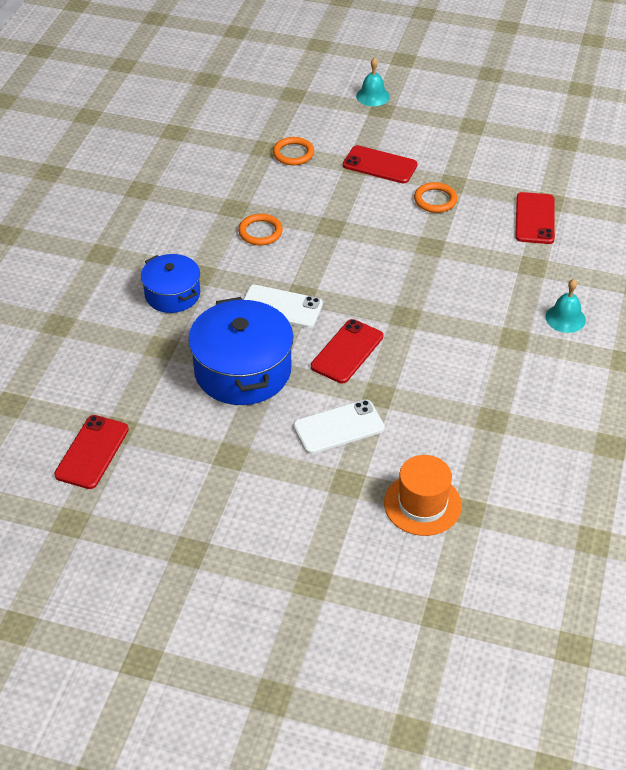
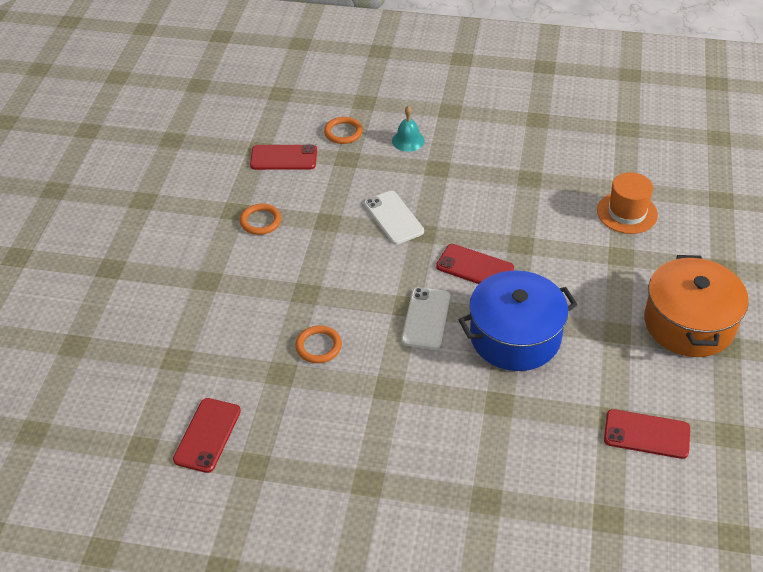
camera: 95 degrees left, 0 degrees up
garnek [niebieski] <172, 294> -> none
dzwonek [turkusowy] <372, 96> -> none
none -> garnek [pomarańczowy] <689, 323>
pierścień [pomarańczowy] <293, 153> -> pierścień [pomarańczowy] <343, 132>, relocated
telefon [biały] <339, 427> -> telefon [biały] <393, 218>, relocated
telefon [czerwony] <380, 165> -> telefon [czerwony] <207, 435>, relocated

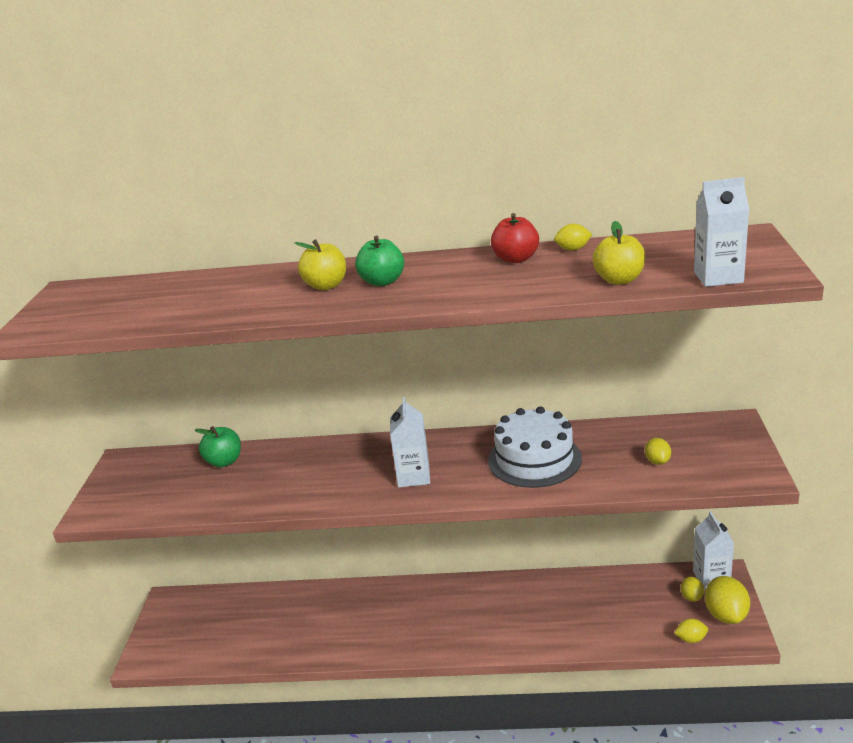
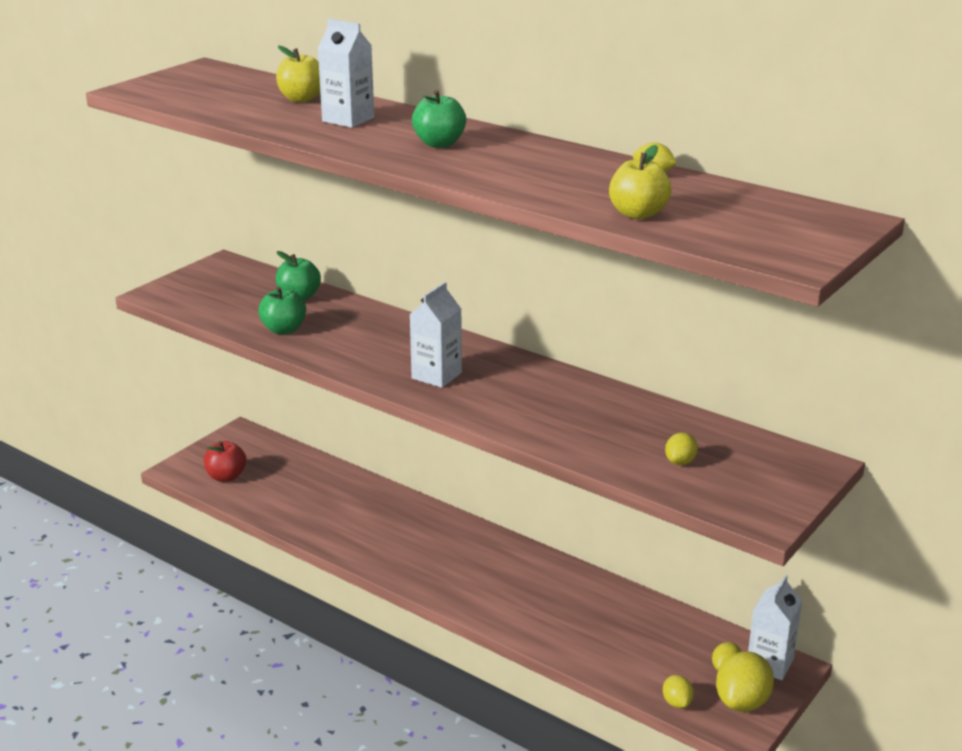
camera: 30 degrees right, 0 degrees up
tort [biały] <534, 459> -> none
none -> jabłko [zielony] <284, 330>
jabłko [żółty] <326, 286> -> jabłko [żółty] <301, 99>, relocated
jabłko [czerwony] <516, 259> -> jabłko [czerwony] <226, 477>, relocated
karton mleka [biały] <718, 277> -> karton mleka [biały] <348, 119>, relocated
cytryna [żółty] <691, 639> -> cytryna [żółty] <677, 702>, 45 degrees clockwise

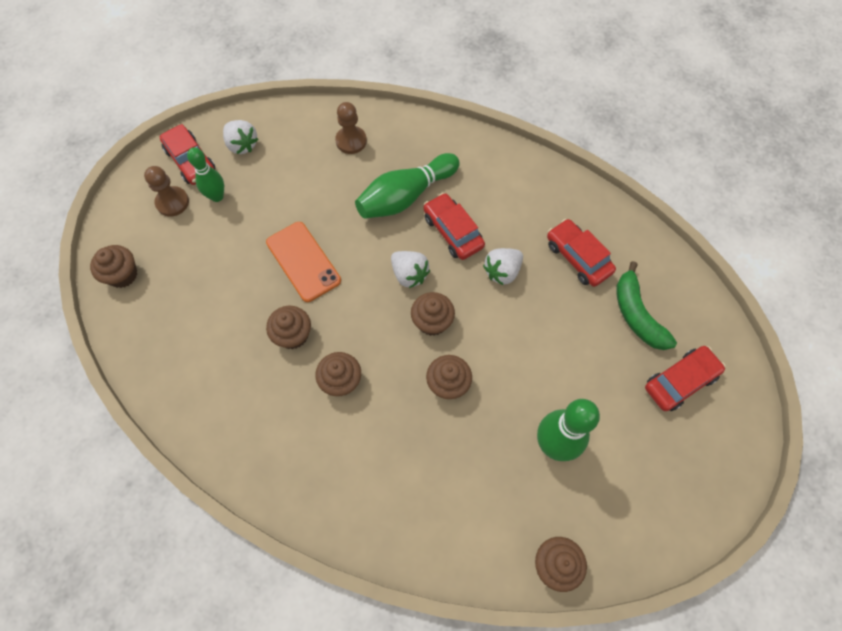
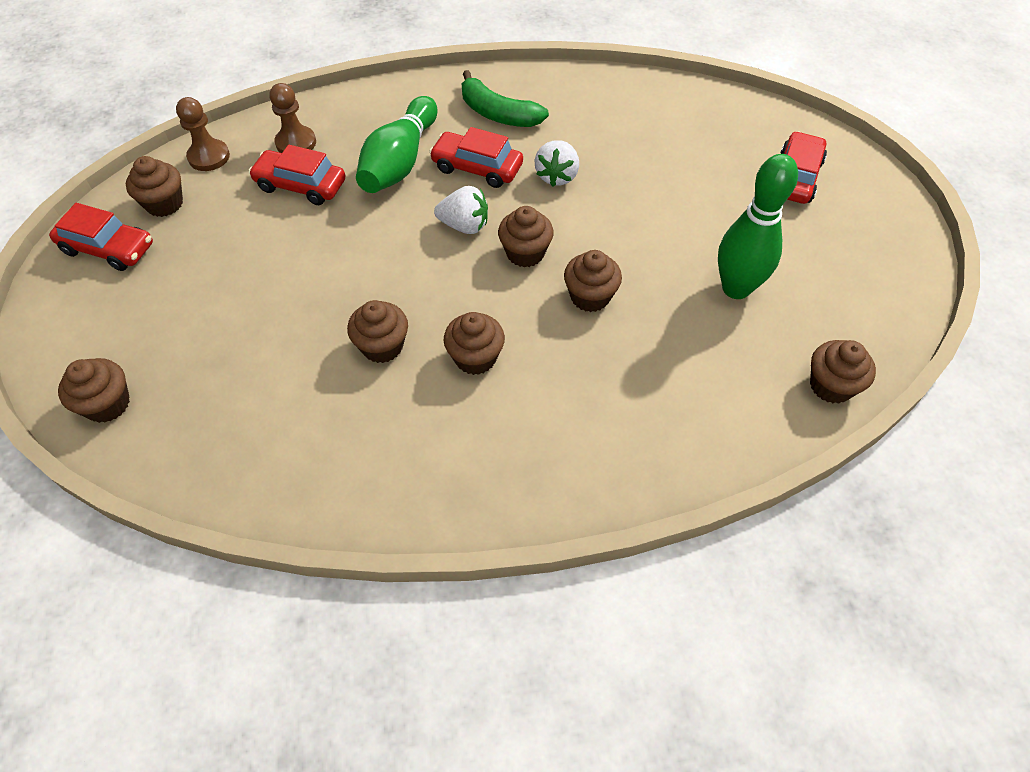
camera: 35 degrees left, 10 degrees down
kręgiel [zielony] <217, 196> -> none
telefon [pomarańczowy] <303, 261> -> none
pionek [brązowy] <172, 202> -> pionek [brązowy] <209, 157>, relocated
samochód [czerwony] <578, 257> -> samochód [czerwony] <301, 185>, relocated
banan [zielony] <636, 314> -> banan [zielony] <498, 114>, relocated
truskawka [biały] <242, 145> -> muffinka [brązowy] <164, 204>

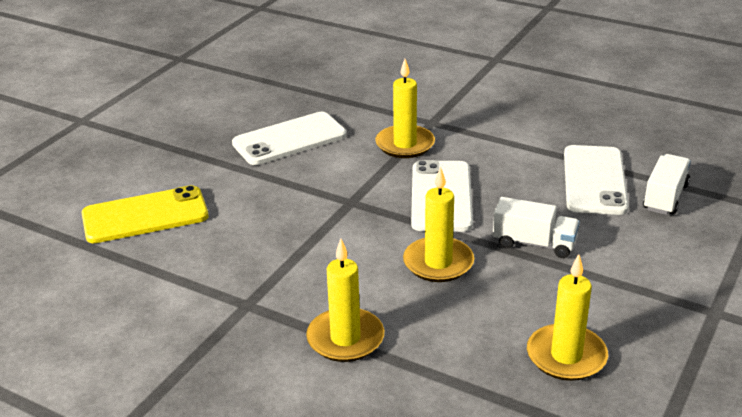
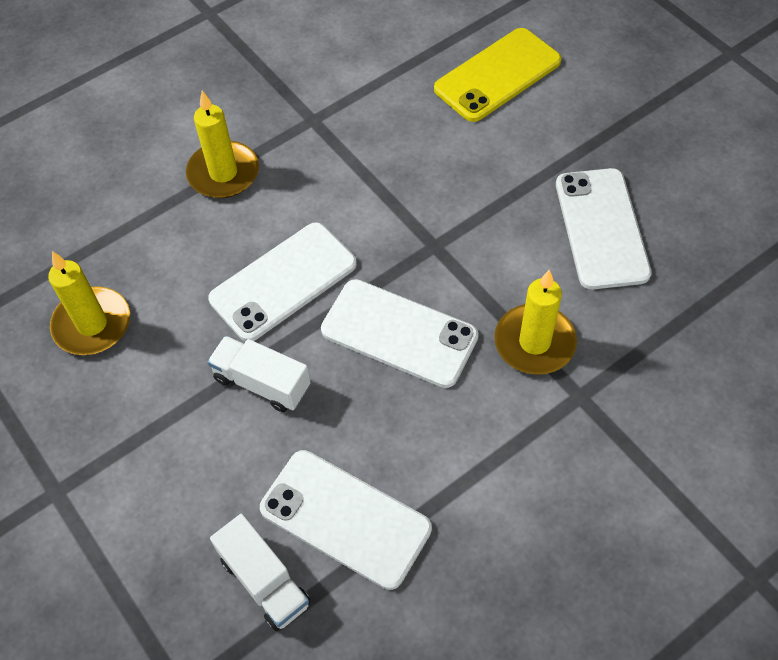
camera: 115 degrees right, 25 degrees up
świeca [żółty] <438, 263> -> telefon [biały] <283, 281>
telefon [żółty] <145, 216> -> telefon [żółty] <497, 75>, 45 degrees clockwise
ciężarówka [biały] <534, 244> -> ciężarówka [biały] <262, 383>, 75 degrees clockwise

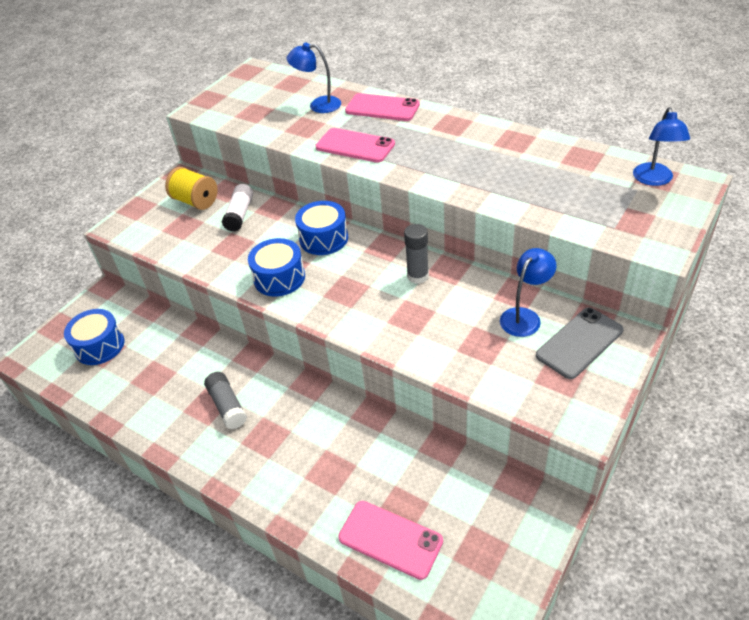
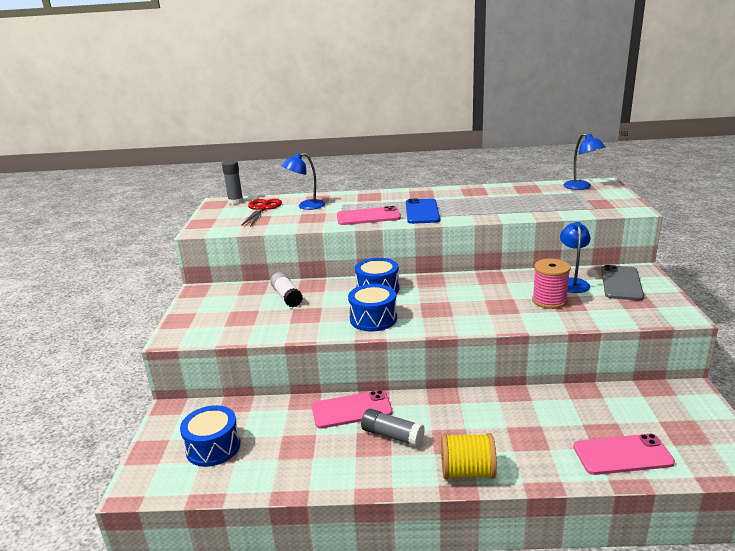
camera: 35 degrees left, 20 degrees down
none -> nożyczki [czerwony] <262, 209>
none -> telefon [niebieski] <422, 212>
none -> szpulka [różowy] <549, 301>
szpulka [żółty] <196, 201> -> szpulka [żółty] <467, 472>, relocated
telefon [różowy] <382, 108> -> telefon [różowy] <351, 410>, relocated
klej w sztyfcie [szary] <418, 276> -> klej w sztyfcie [szary] <235, 202>, relocated

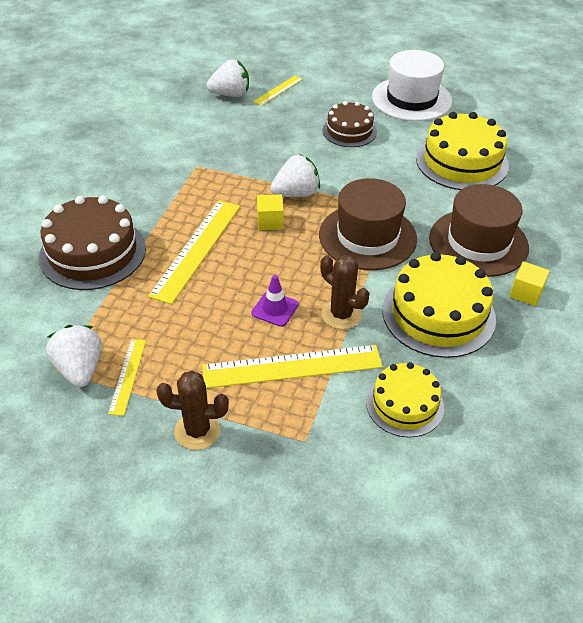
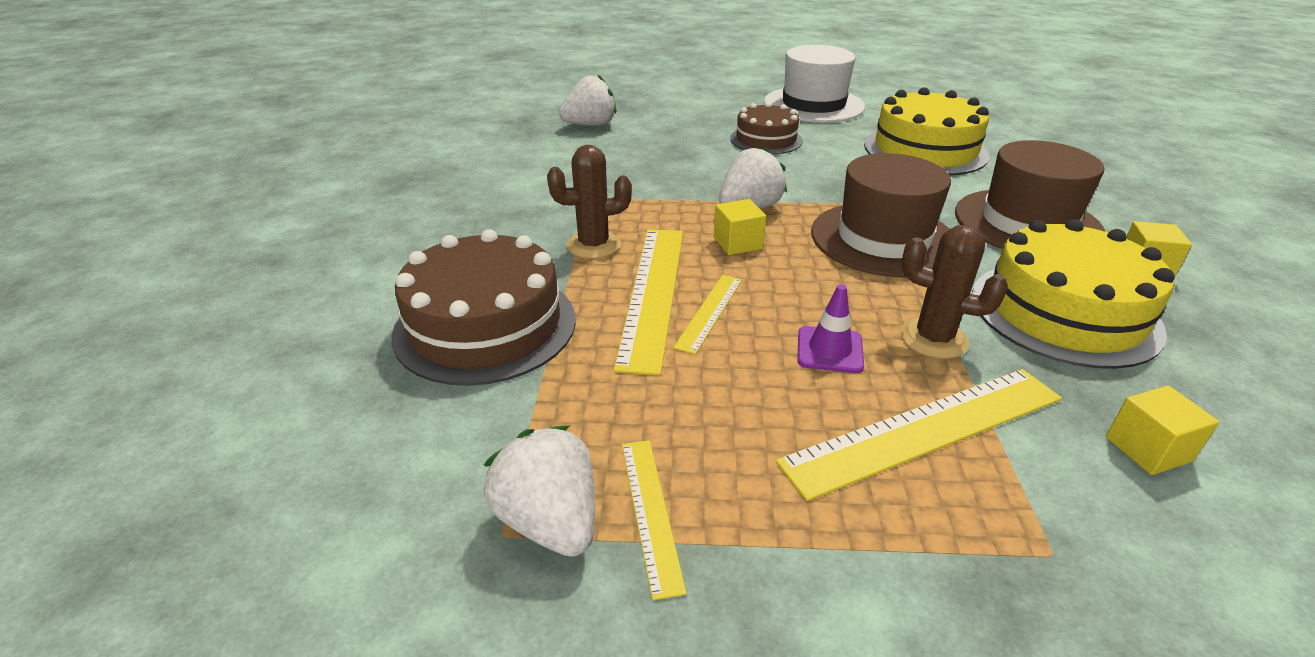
camera: 15 degrees left, 10 degrees down
kaktus [brązowy] <197, 431> -> kaktus [brązowy] <593, 245>, relocated
linijka [żółty] <278, 90> -> linijka [żółty] <710, 312>, relocated
tort [żółty] <404, 404> -> sześcian [żółty] <1148, 449>

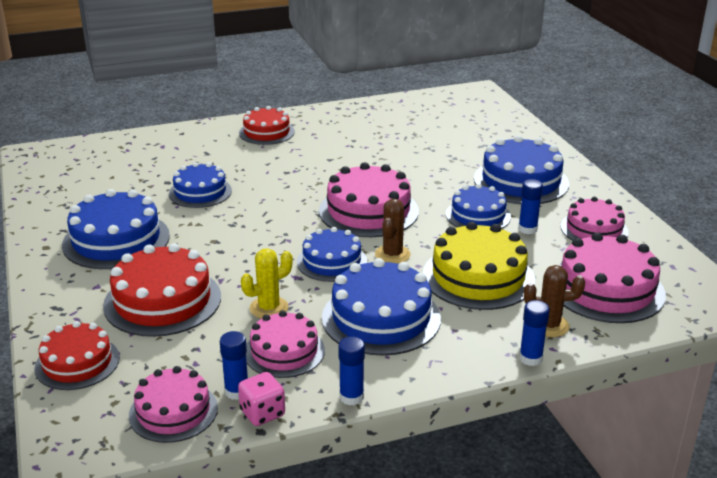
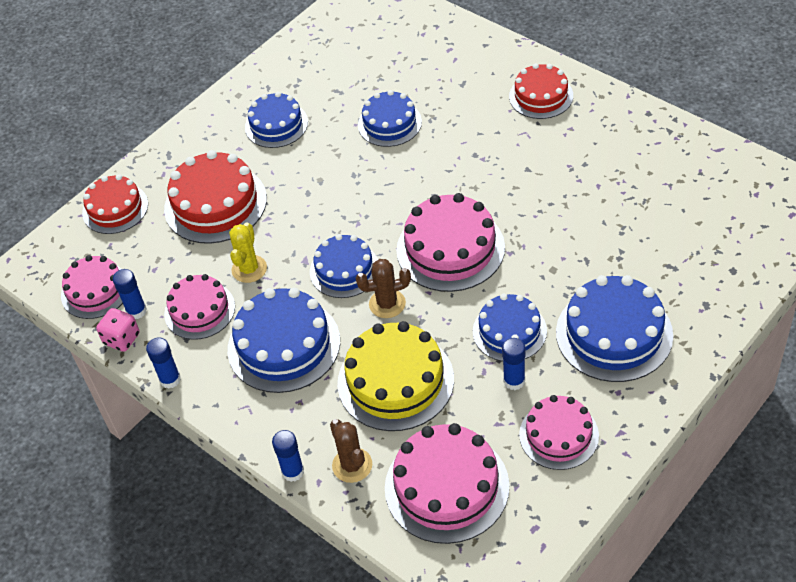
camera: 65 degrees right, 20 degrees up
kaktus [żółty] <269, 308> -> kaktus [żółty] <249, 269>, 75 degrees clockwise
tort [niebieski] <116, 240> -> tort [niebieski] <276, 125>, x0.65

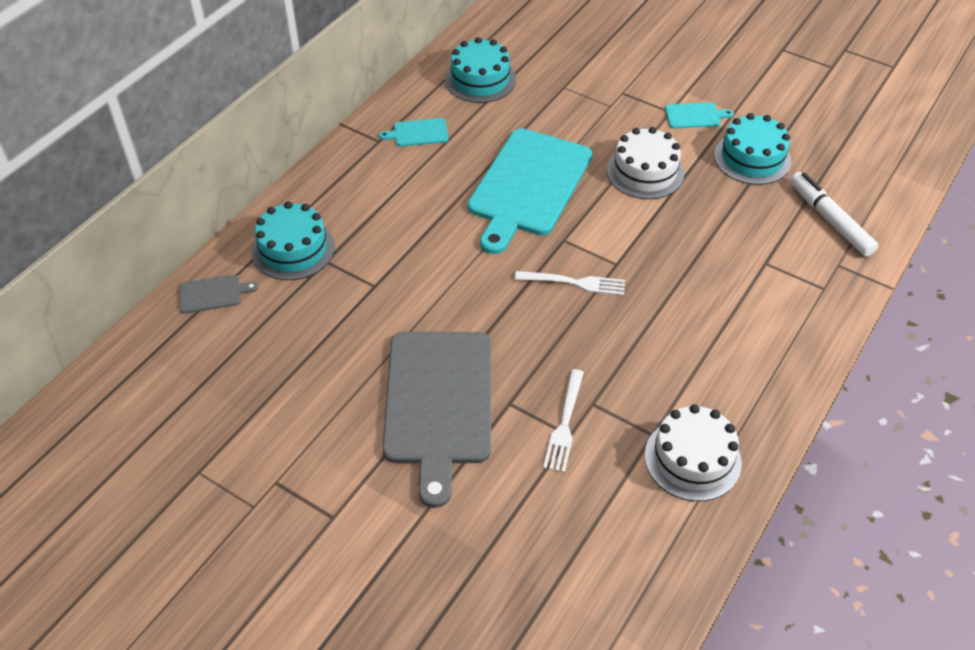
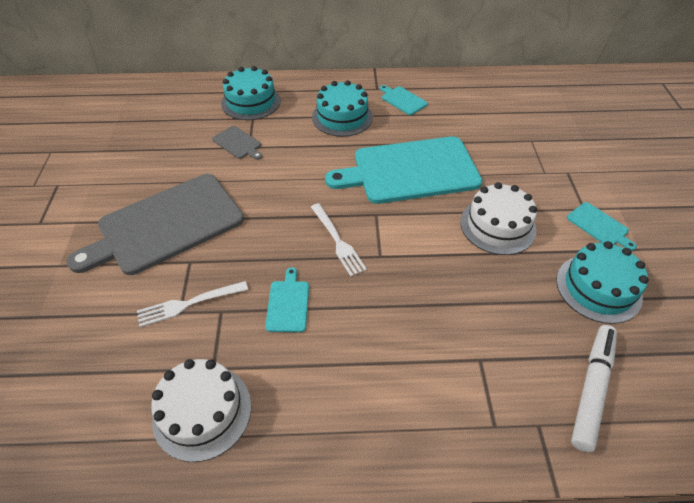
camera: 55 degrees right, 0 degrees up
none -> deska do krojenia [turkusowy] <288, 304>
deska do krojenia [szary] <213, 294> -> deska do krojenia [szary] <238, 143>, relocated
tort [turkusowy] <480, 80> -> tort [turkusowy] <342, 117>, relocated

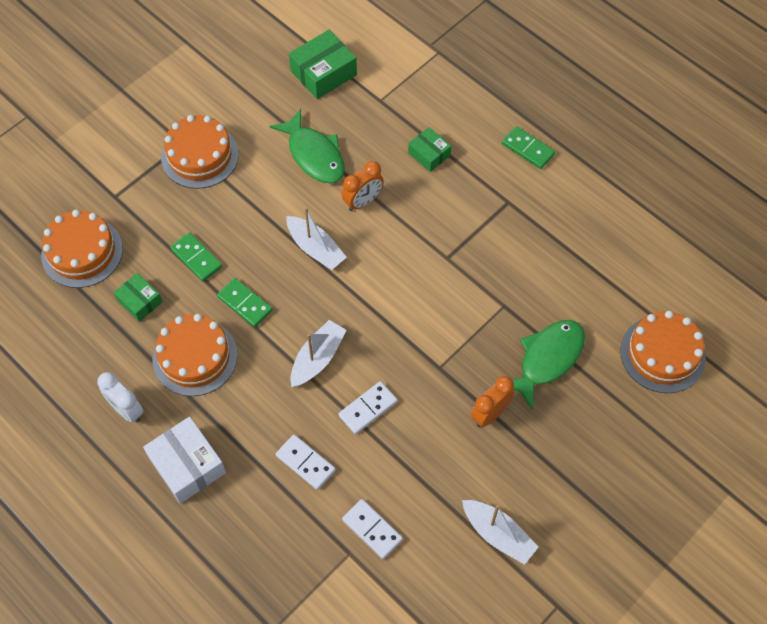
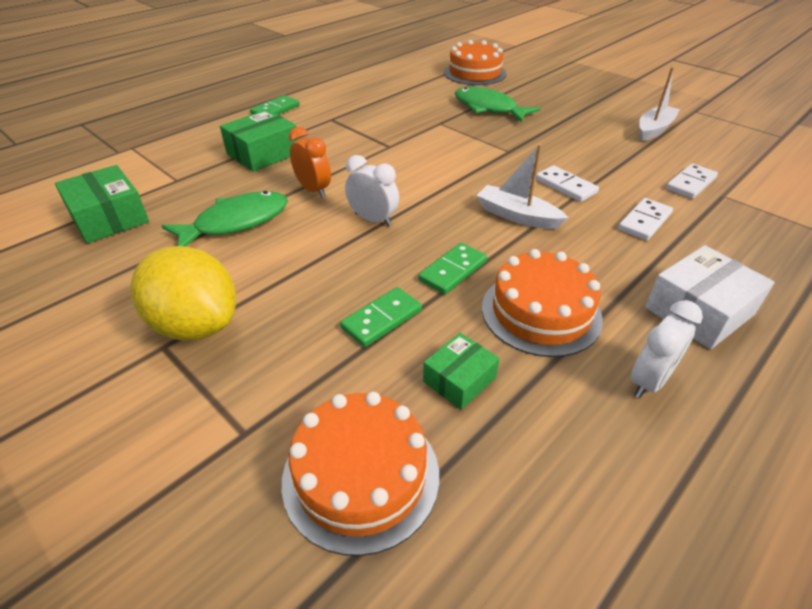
camera: 90 degrees left, 20 degrees down
budzik [pomarańczowy] <490, 414> -> none
tort [pomarańczowy] <200, 156> -> cytryna [żółty] <196, 325>
łódka [biały] <315, 248> -> budzik [biały] <373, 219>
pudełko [zielony] <429, 154> -> pudełko [zielony] <263, 153>, x1.64

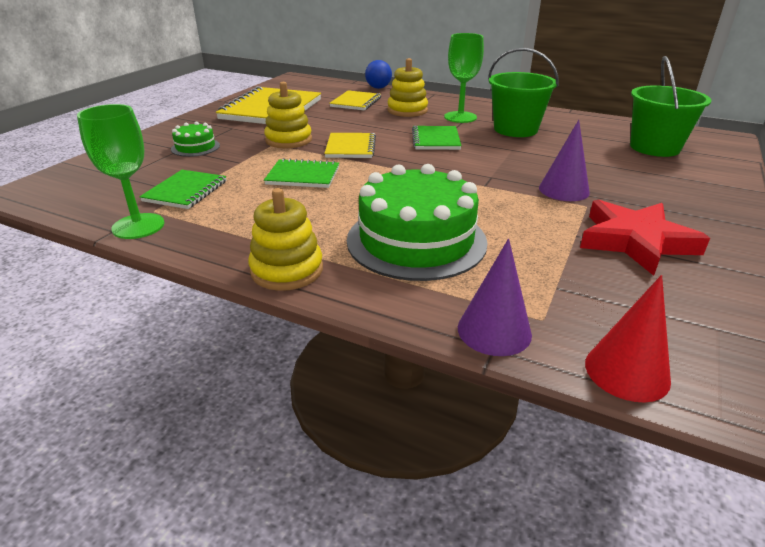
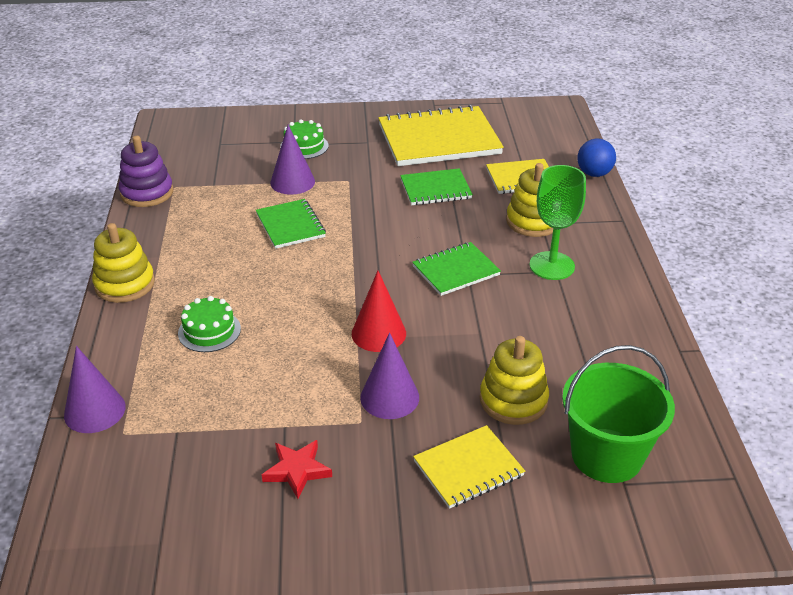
camera: 60 degrees right, 5 degrees up
wiadro [zielony] <515, 129> -> none
none -> stożek [fioletowy] <292, 182>
zeszyt [zielony] <185, 191> -> zeszyt [zielony] <435, 189>, relocated
zabawka nakładanka [żółty] <288, 140> -> zabawka nakładanka [żółty] <513, 400>, relocated
zeszyt [żółty] <350, 147> -> zeszyt [żółty] <468, 468>, relocated
stożek [czerwony] <627, 371> -> stożek [czerwony] <378, 333>, relocated
kielich [zielony] <138, 226> -> zabawka nakładanka [fioletowy] <147, 193>
tort [zielony] <416, 240> -> tort [zielony] <209, 331>, x0.47
gwiazda [czerwony] <635, 241> -> gwiazda [czerwony] <297, 470>, x0.54

